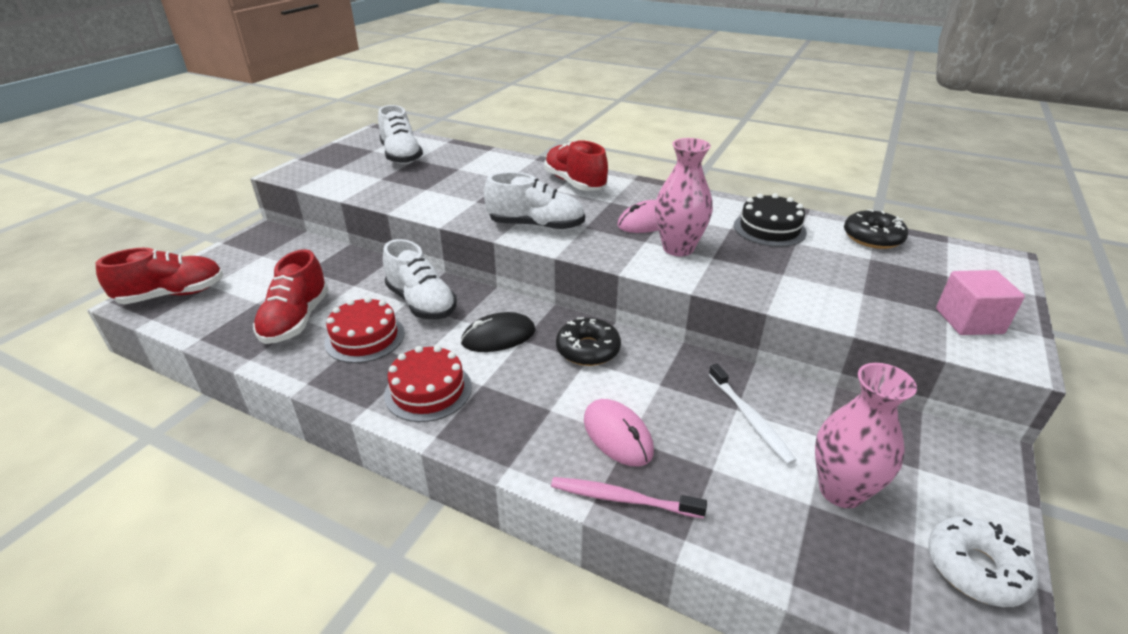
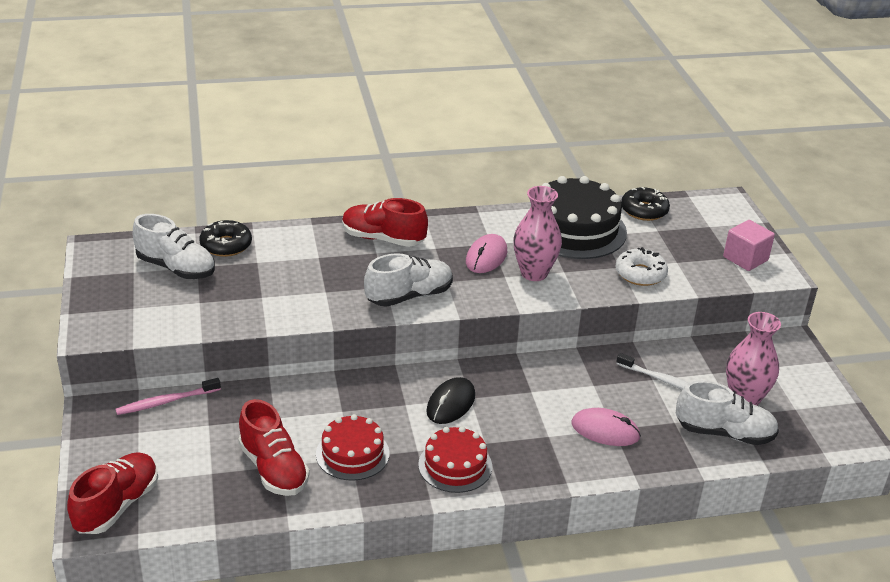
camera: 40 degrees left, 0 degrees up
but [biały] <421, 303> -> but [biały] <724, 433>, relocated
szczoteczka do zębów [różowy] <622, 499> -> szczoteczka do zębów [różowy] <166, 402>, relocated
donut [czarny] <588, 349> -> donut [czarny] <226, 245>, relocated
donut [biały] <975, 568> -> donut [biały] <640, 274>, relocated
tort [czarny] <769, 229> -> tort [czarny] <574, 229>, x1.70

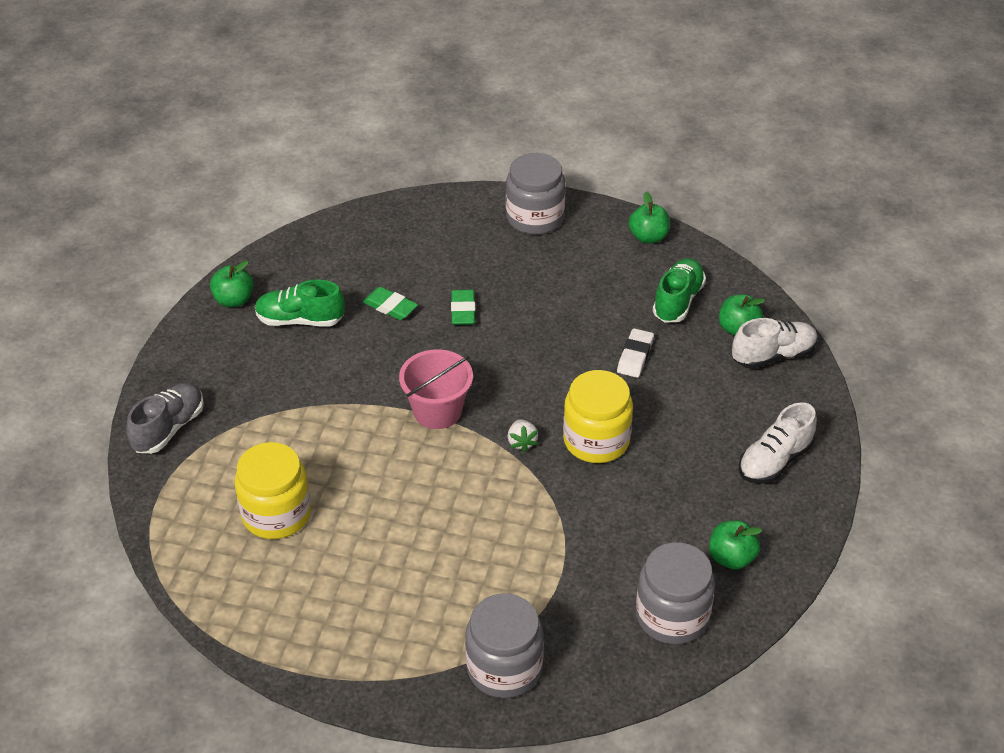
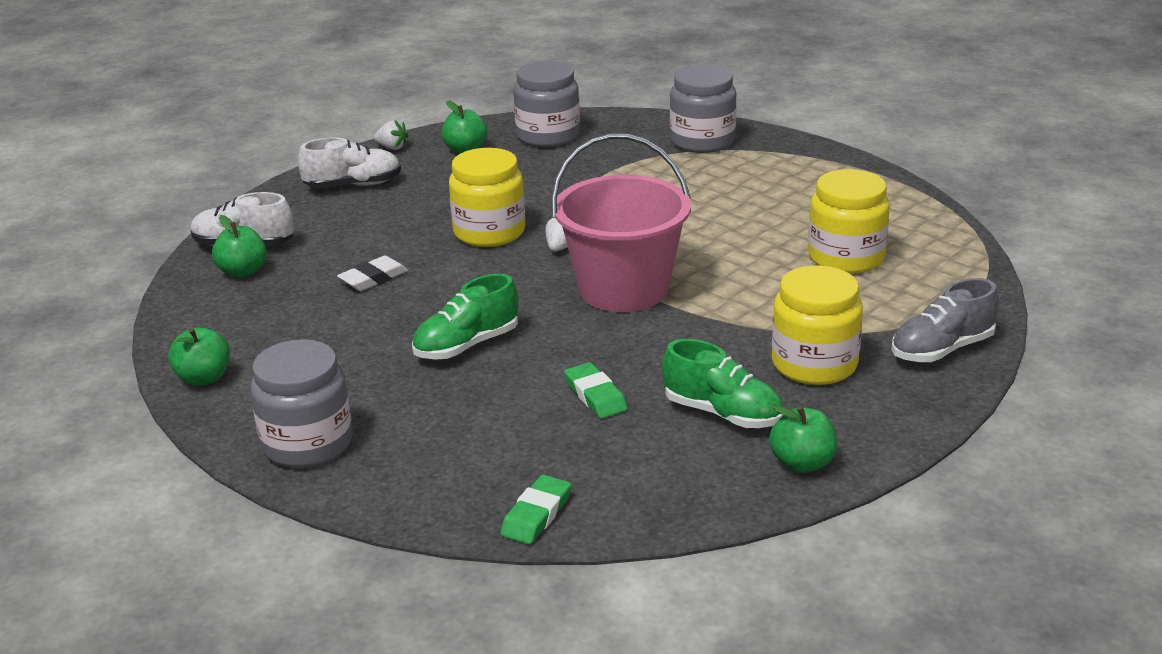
camera: 150 degrees left, 15 degrees down
none -> truskawka [biały] <392, 148>
none -> słoik [żółty] <814, 364>
gumka do mazania [zielony] <463, 310> -> gumka do mazania [zielony] <536, 515>, relocated
but [zielony] <678, 301> -> but [zielony] <466, 345>, relocated
wiadro [różowy] <437, 411> -> wiadro [różowy] <623, 289>, x1.55

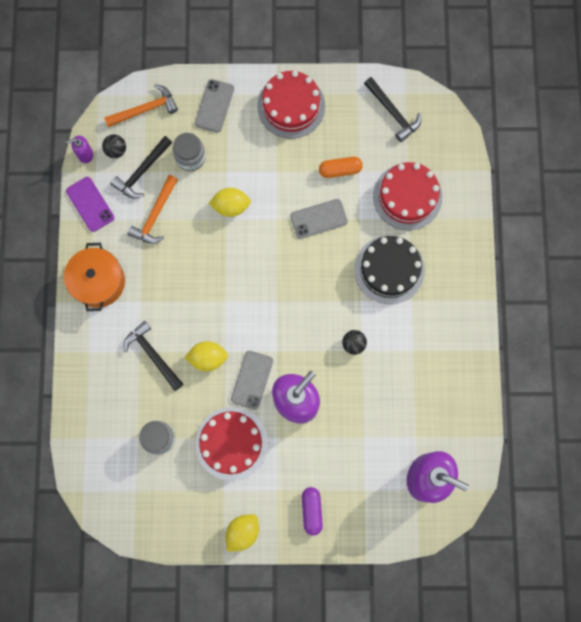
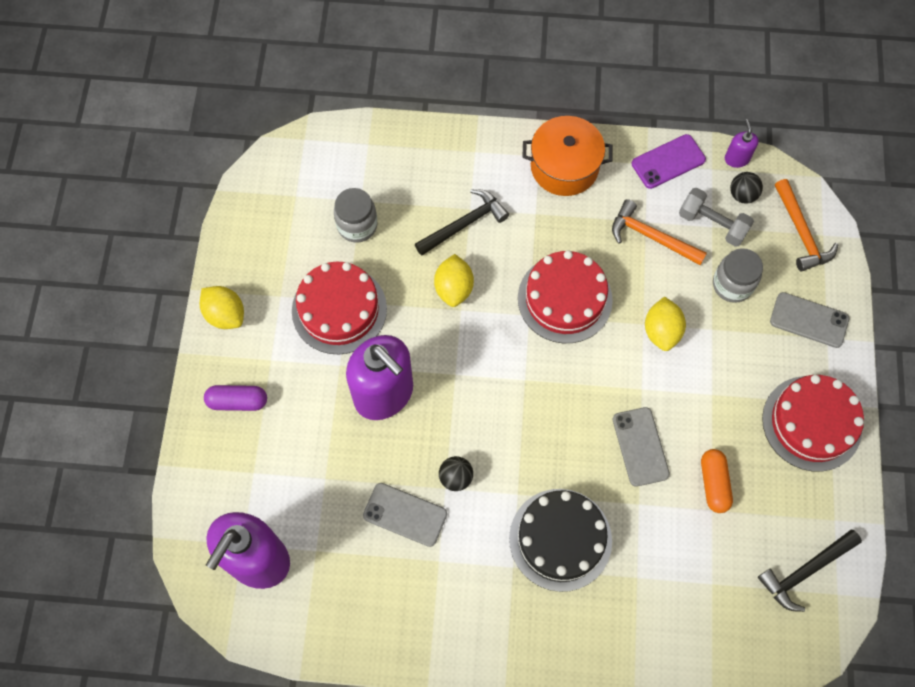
camera: 95 degrees right, 10 degrees down
telefon [szary] <252, 380> -> telefon [szary] <405, 514>, relocated
tort [czerwony] <407, 196> -> tort [czerwony] <565, 299>, relocated
młotek [czarny] <142, 172> -> hantel [szary] <712, 224>

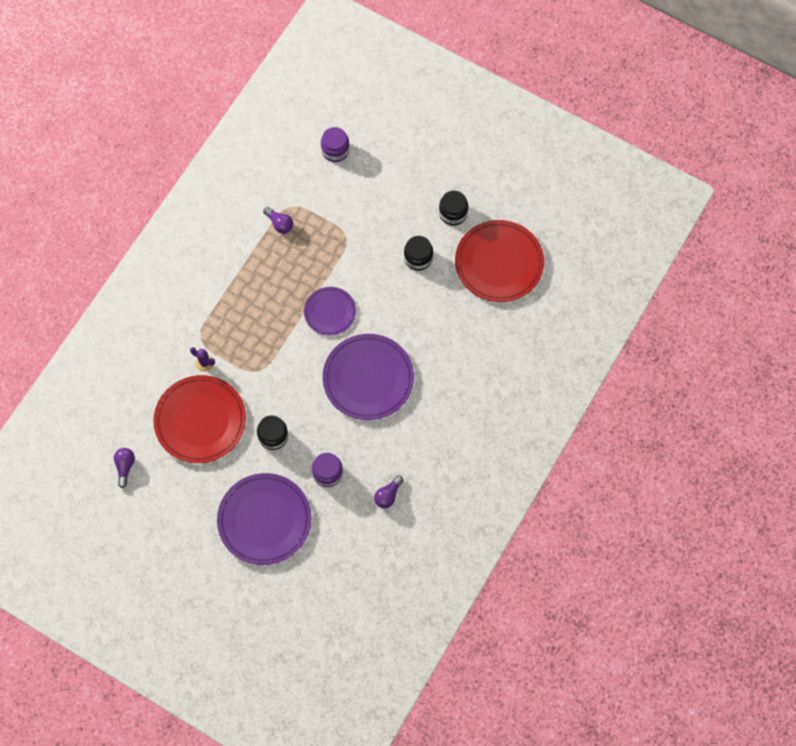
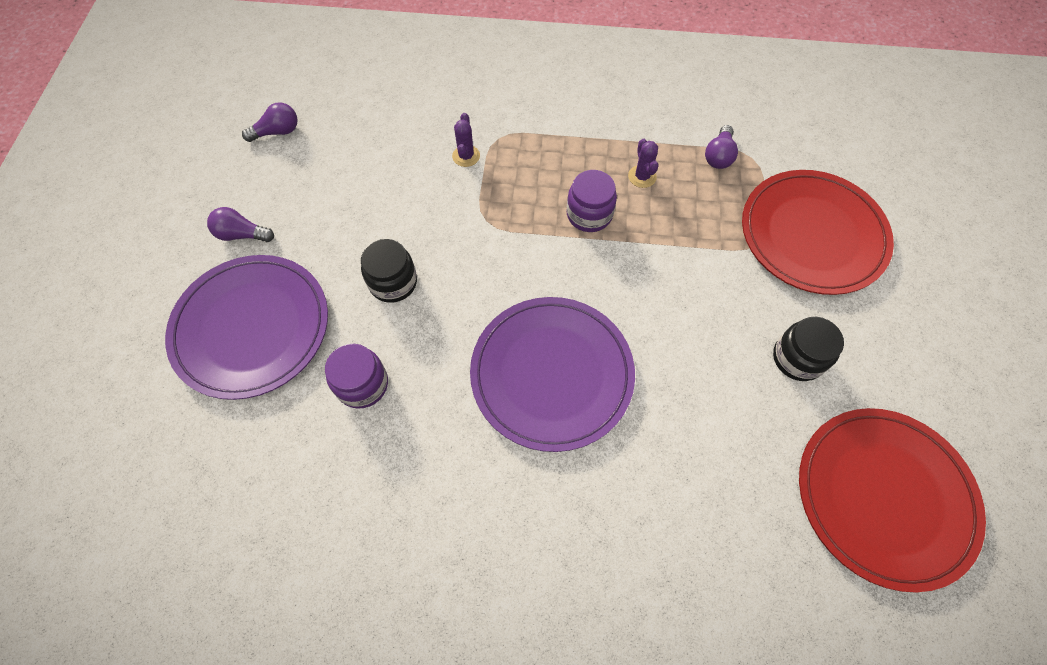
camera: 65 degrees right, 5 degrees down
talerz [fioletowy] <330, 312> -> none
słoik [czarny] <453, 213> -> none
none -> kaktus [fioletowy] <642, 176>
talerz [czerwony] <200, 420> -> talerz [czerwony] <812, 234>, relocated
słoik [fioletowy] <335, 150> -> słoik [fioletowy] <589, 214>, relocated
żarówka [fioletowy] <388, 495> -> żarówka [fioletowy] <242, 234>, relocated

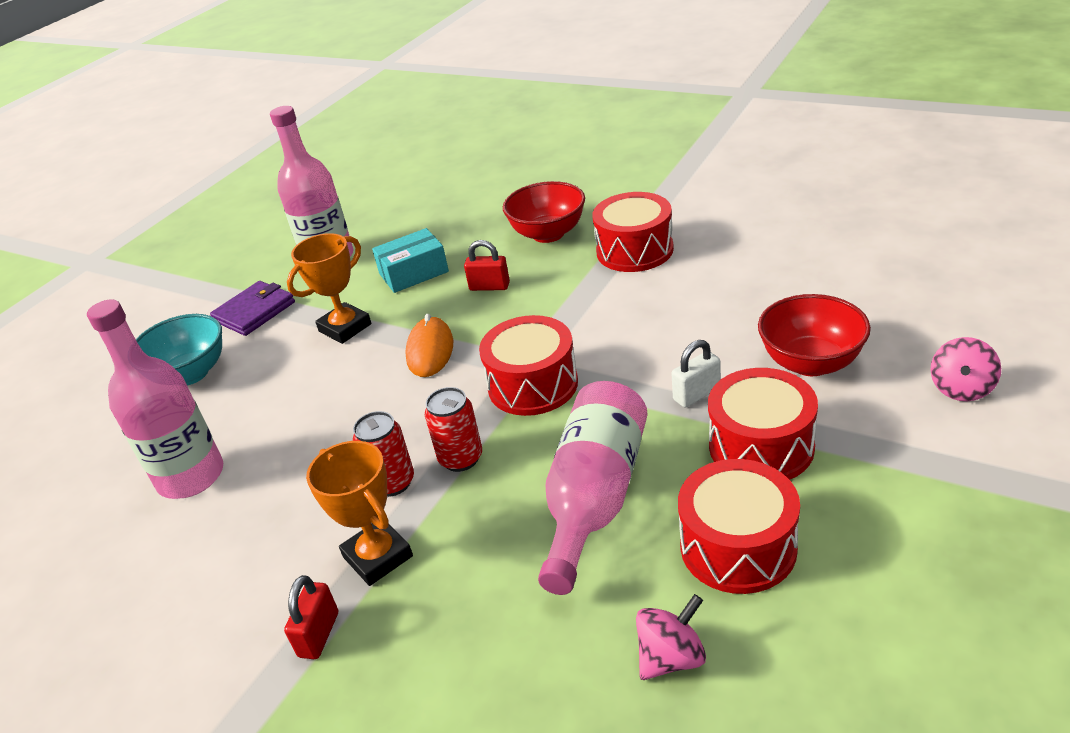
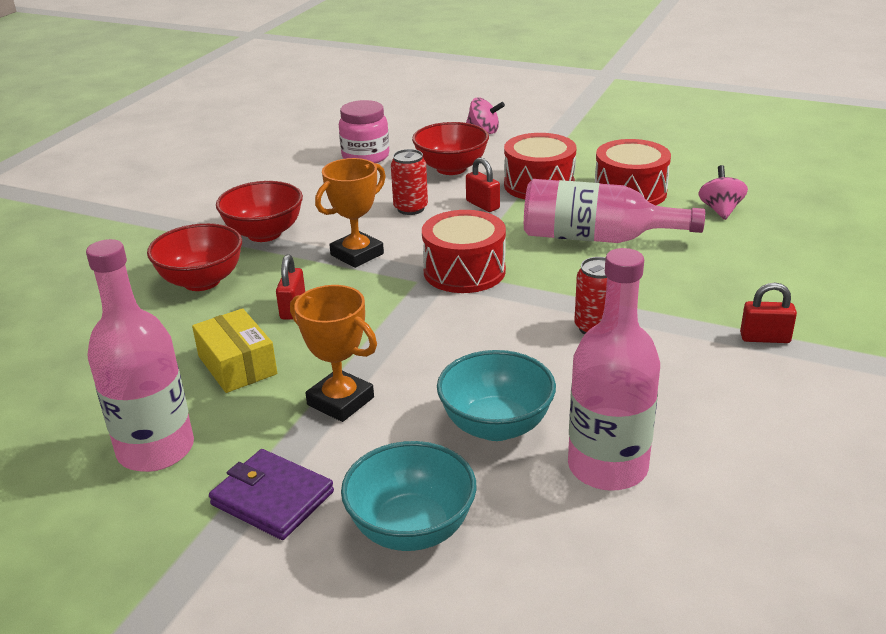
camera: 100 degrees left, 5 degrees down
myszka [pomarańczowy] <430, 350> -> none
none -> słoik [różowy] <365, 157>
none -> miska [turkusowy] <496, 426>
puchar [pomarańczowy] <378, 556> -> puchar [pomarańczowy] <357, 254>, relocated
puszka [czerwony] <461, 458> -> puszka [czerwony] <410, 208>, relocated
bęben [czerwony] <634, 250> -> miska [czerwony] <264, 234>
pudełko [turkusowy] <413, 273> -> pudełko [żółty] <237, 365>
kłódka [biały] <696, 394> -> kłódka [czerwony] <482, 205>
bączek [różowy] <671, 657> -> bączek [różowy] <720, 210>, 45 degrees clockwise

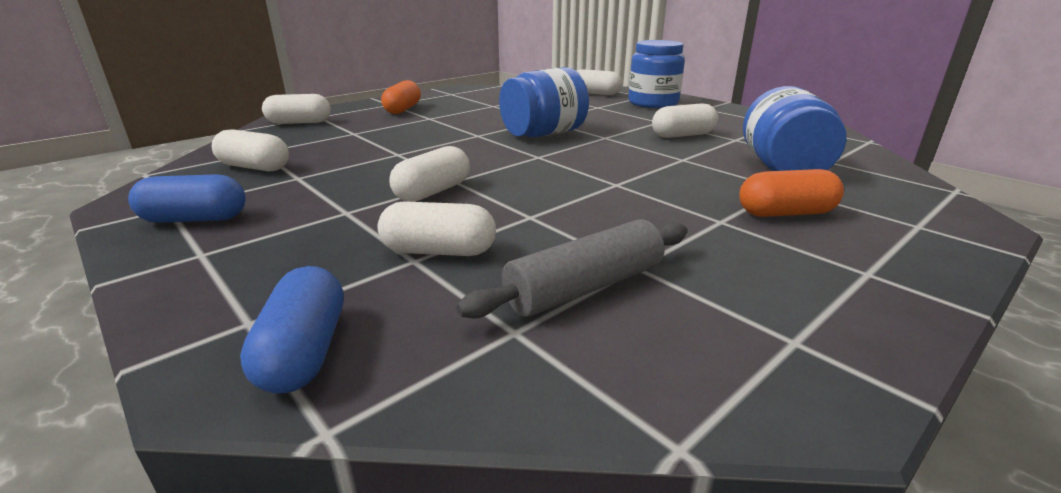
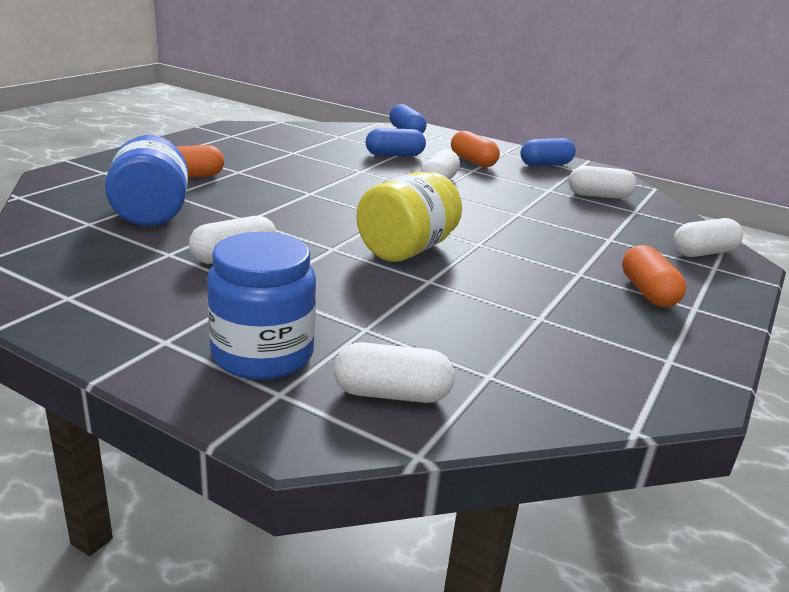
camera: 160 degrees right, 0 degrees up
wałek do ciasta [szary] <585, 287> -> none
none -> kapsułka [pomarańczowy] <473, 161>
kapsułka [biały] <439, 251> -> kapsułka [niebieski] <394, 155>
słoik [niebieski] <543, 134> -> słoik [żółty] <407, 249>

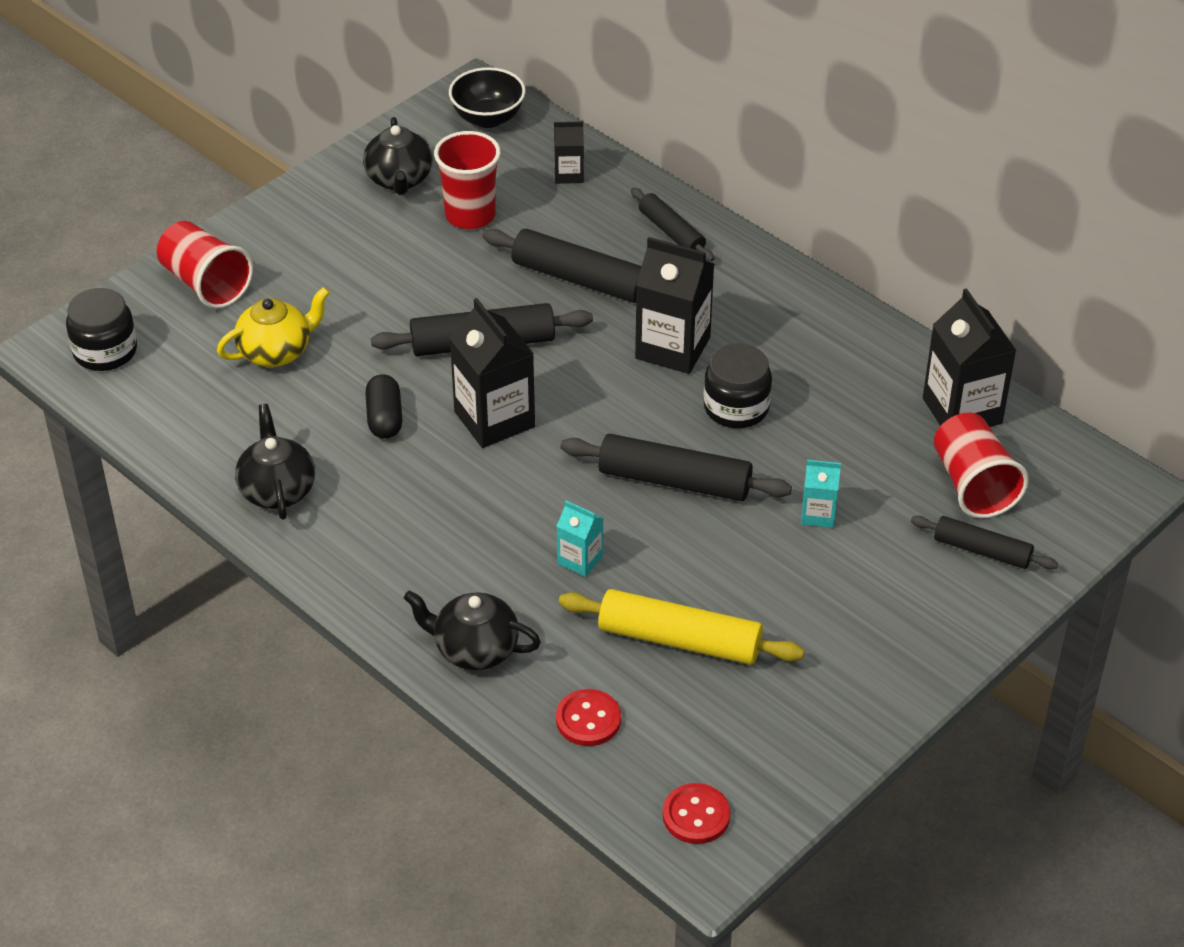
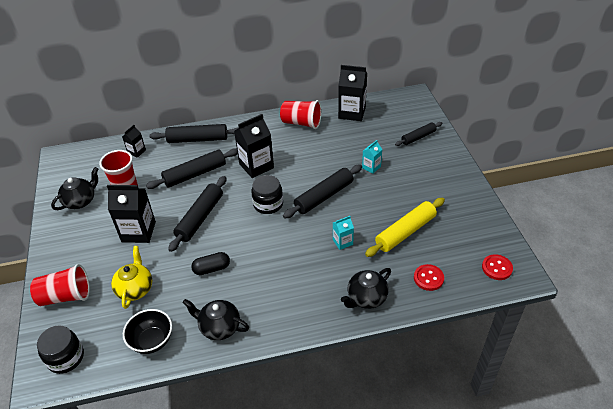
camera: 55 degrees left, 0 degrees up
miska [czarny] <488, 118> -> miska [czarny] <152, 341>, relocated
karton mleka [czarny] <494, 419> -> karton mleka [czarny] <138, 232>, relocated
słoik [czarny] <736, 407> -> słoik [czarny] <268, 204>, relocated
szklanka [czerwony] <973, 485> -> szklanka [czerwony] <301, 123>, relocated
imbryk [czarny] <399, 180> -> imbryk [czarny] <80, 201>, 75 degrees counterclockwise
kapsułka [czarny] <385, 418> -> kapsułka [czarny] <212, 268>, 45 degrees counterclockwise
wałek do ciasta [czarny] <671, 232> -> wałek do ciasta [czarny] <197, 139>, x1.60

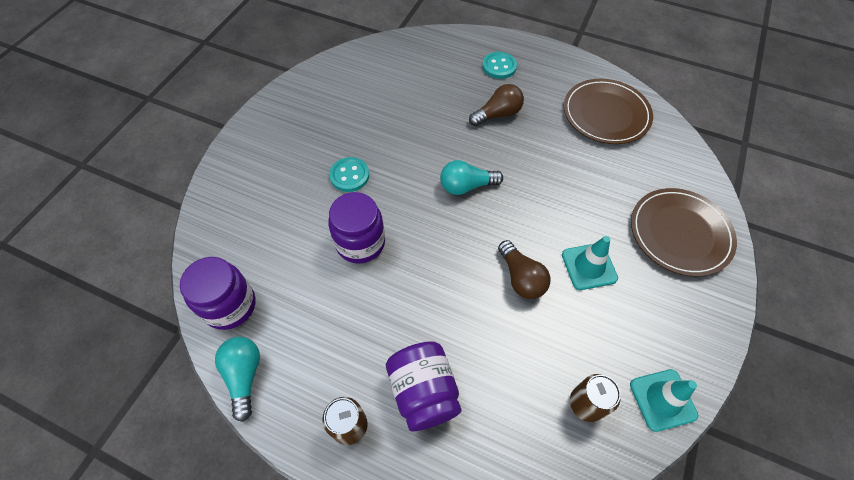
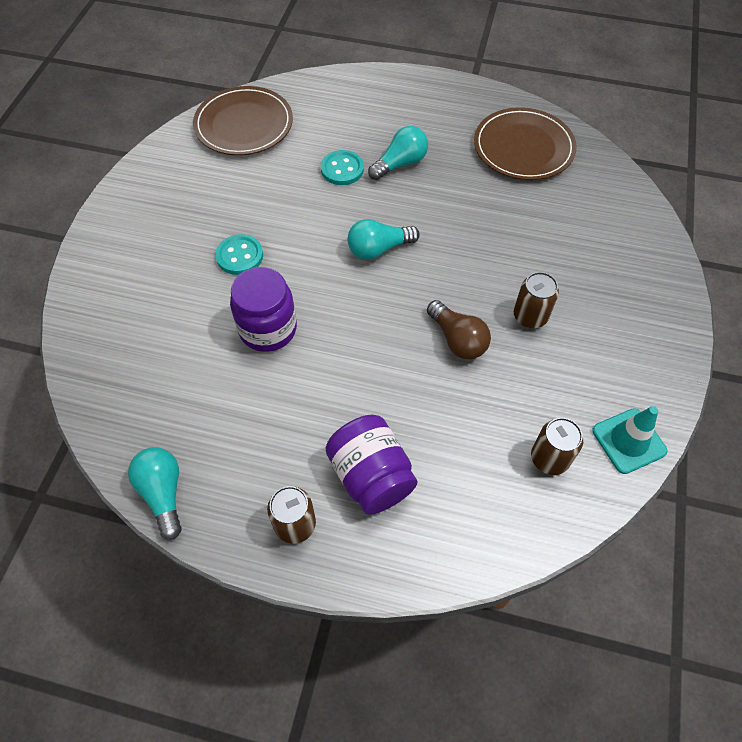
camera: 10 degrees left, 0 degrees up
słoik [fioletowy] <230, 305> -> none
guzik [turkusowy] <499, 66> -> guzik [turkusowy] <342, 169>, relocated
talerz [brązowy] <680, 233> -> talerz [brązowy] <244, 124>, relocated
pachołek [turkusowy] <589, 266> -> puszka [brązowy] <530, 316>
żarówka [brązowy] <497, 114> -> żarówka [turkusowy] <400, 164>

